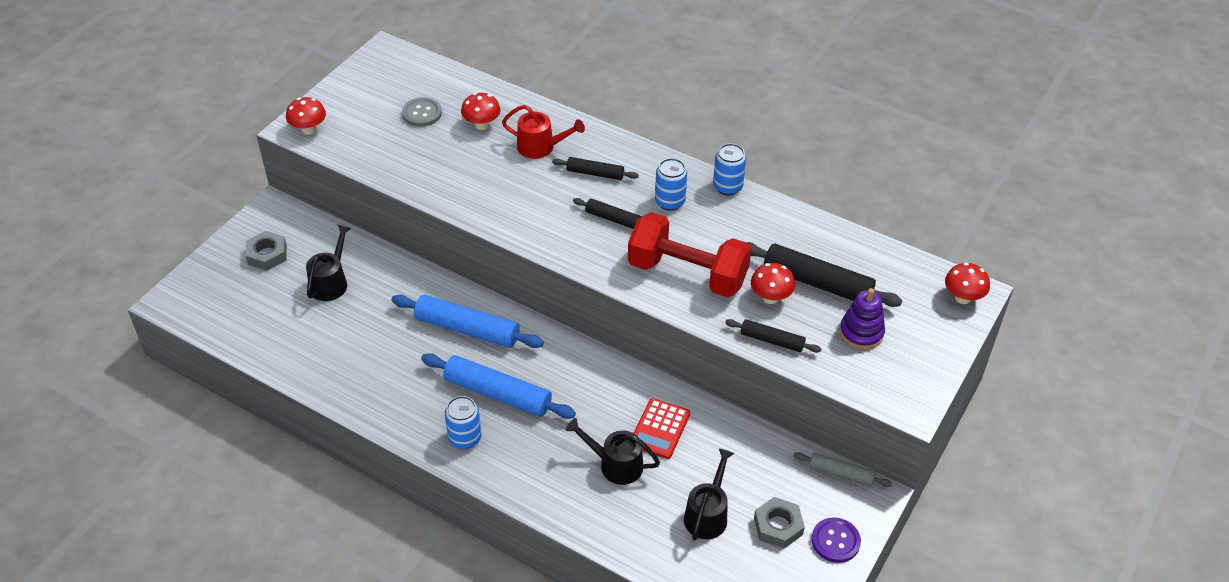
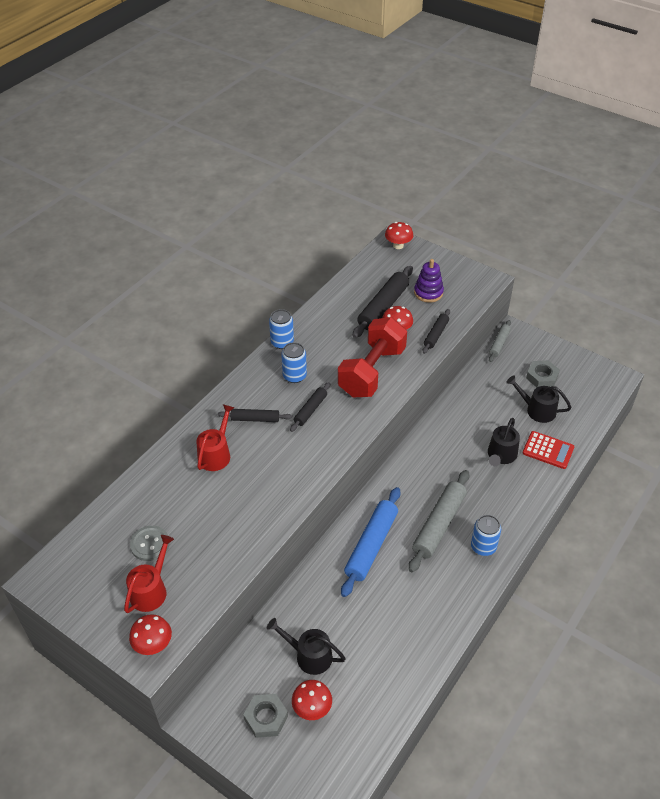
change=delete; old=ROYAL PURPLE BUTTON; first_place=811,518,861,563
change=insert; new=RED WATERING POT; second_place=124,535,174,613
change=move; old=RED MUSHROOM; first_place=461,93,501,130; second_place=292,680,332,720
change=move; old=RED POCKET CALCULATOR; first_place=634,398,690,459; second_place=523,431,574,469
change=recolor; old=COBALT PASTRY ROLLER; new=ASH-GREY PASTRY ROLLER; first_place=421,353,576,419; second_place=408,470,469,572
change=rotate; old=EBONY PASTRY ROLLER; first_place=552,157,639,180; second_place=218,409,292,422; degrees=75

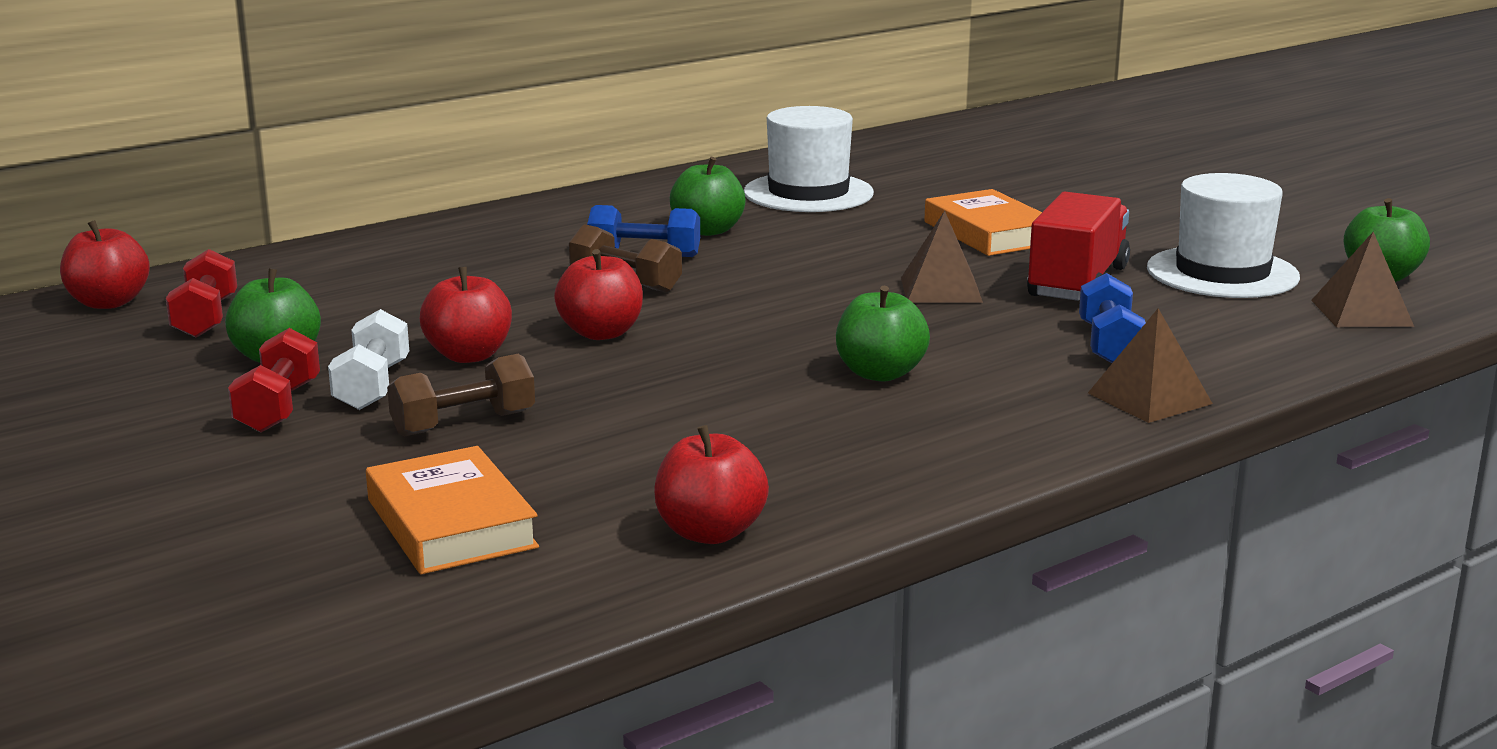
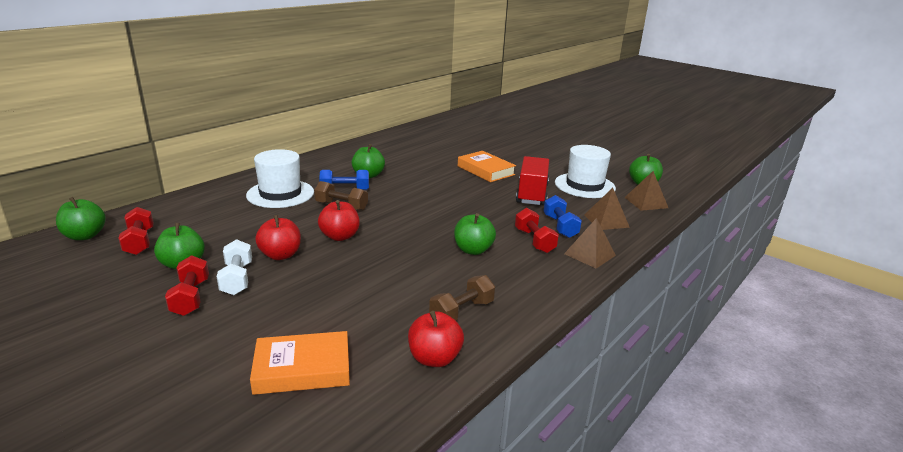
change=insert; new=RED DUMBBELL; second_place=515,208,559,253
change=move; old=BROWN DUMBBELL; first_place=387,354,535,436; second_place=429,275,495,321
change=move; old=PURE WHITE HAT; first_place=744,106,874,212; second_place=246,149,314,208
change=move; old=BROWN PYRAMID; first_place=901,211,983,303; second_place=585,188,630,230
change=recolor; old=RED APPLE FRUIT; new=LEAF-GREEN APPLE FRUIT; first_place=60,220,150,309; second_place=56,197,106,240
change=rotate; old=ORANGE-COLOURED HARDBACK; first_place=366,446,539,574; second_place=250,331,350,395; degrees=-60

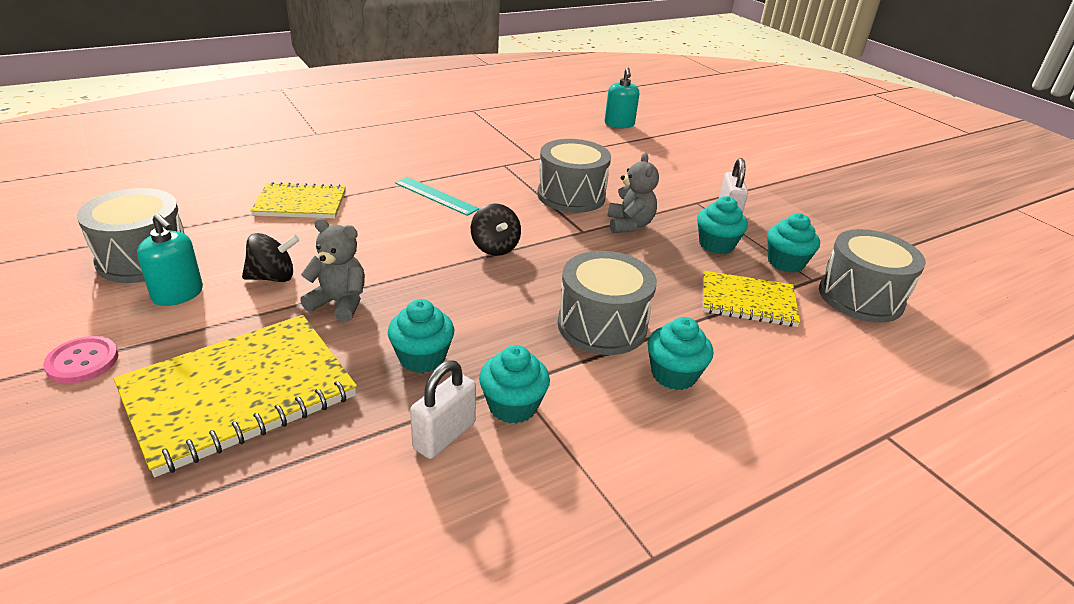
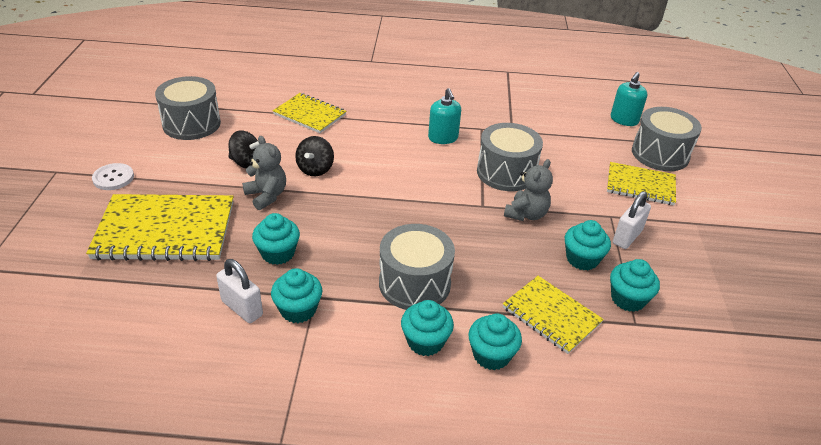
change=delete; old=AQUA STRAIGHTEDGE; first_place=395,177,479,216
change=insert; new=AQUA CUPCAKE; second_place=468,313,522,370
change=insert; new=BRIGHT YELLOW EXERCISE BOOK; second_place=607,162,676,205
change=move; old=AQUA PUMP BOTTLE; first_place=137,214,203,306; second_place=428,88,461,144
change=move; old=EBONY WHIRLIGIG; first_place=471,204,521,256; second_place=295,136,334,176
change=move; old=ASH-GREY DRUM; first_place=819,229,926,323; second_place=632,107,702,171
change=recolor; old=PINK BUTTON; new=PURE WHITE BUTTON; first_place=43,336,119,383; second_place=92,163,134,190
change=rotate; old=PURE WHITE SMALL LOCK; first_place=410,360,476,459; second_place=216,259,263,323; degrees=60

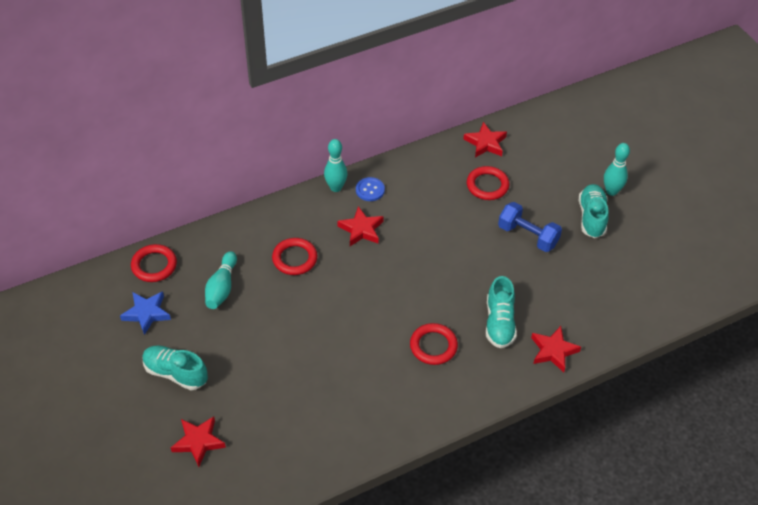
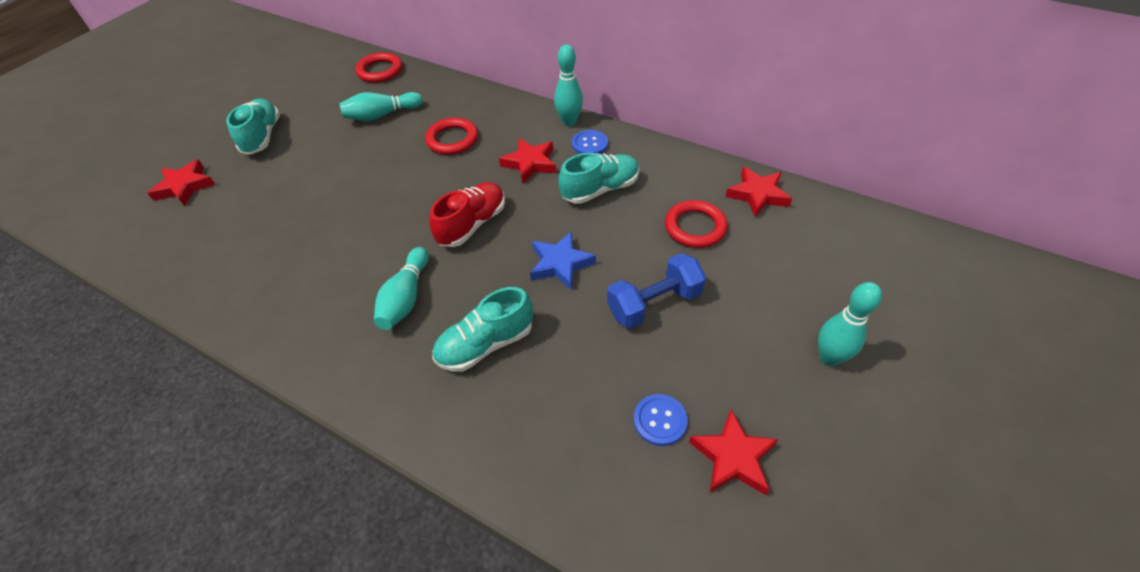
change=insert; new=RED LACE-UP SHOE; second_place=429,182,505,247
change=insert; new=COBALT BUTTON; second_place=634,394,688,446
change=move; old=COBALT STAR SHAPE; first_place=120,291,171,335; second_place=530,232,596,290
change=move; old=RED STAR SHAPE; first_place=531,326,581,372; second_place=689,410,779,495
change=move; old=AQUA LACE-UP SHOE; first_place=579,184,609,238; second_place=558,153,639,204
change=replace; old=RED RING; new=AQUA TENPIN; first_place=410,323,458,365; second_place=374,247,429,330
change=rotate; old=COBALT DUMBBELL; first_place=498,202,562,252; second_place=607,253,706,329; degrees=60

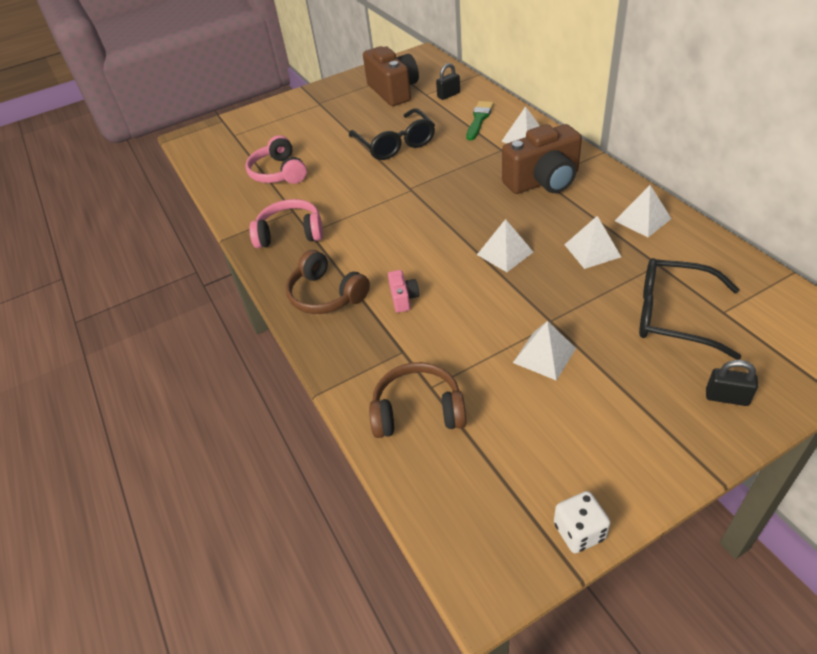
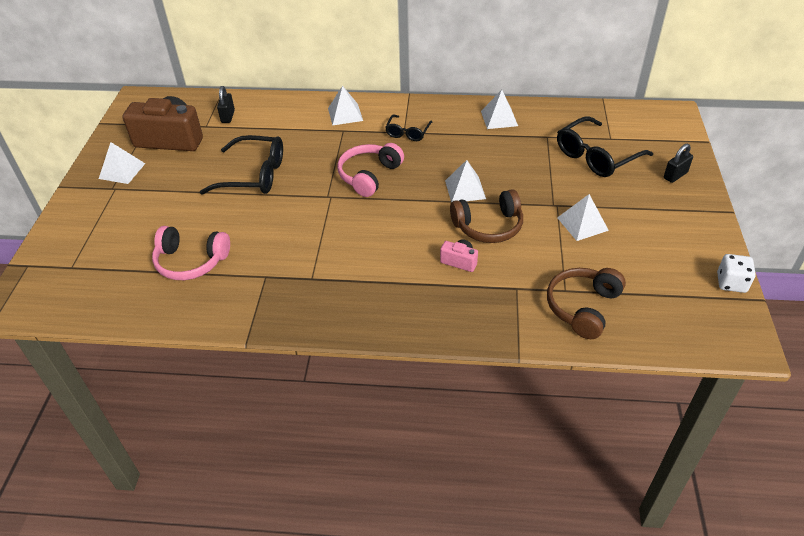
change=delete; old=LEAF-GREEN PAINTBRUSH; first_place=466,101,494,140
change=move; old=PINK HEADSET; first_place=249,199,323,248; second_place=337,143,404,197
change=move; old=BROWN HEADSET; first_place=286,250,370,314; second_place=450,189,523,243
change=move; old=PURE WHITE PYRAMID; first_place=564,216,621,269; second_place=99,142,145,184
change=replace; old=BROWN COMPACT CAMERA; new=EBONY GLASSES; first_place=502,124,582,194; second_place=385,115,432,141

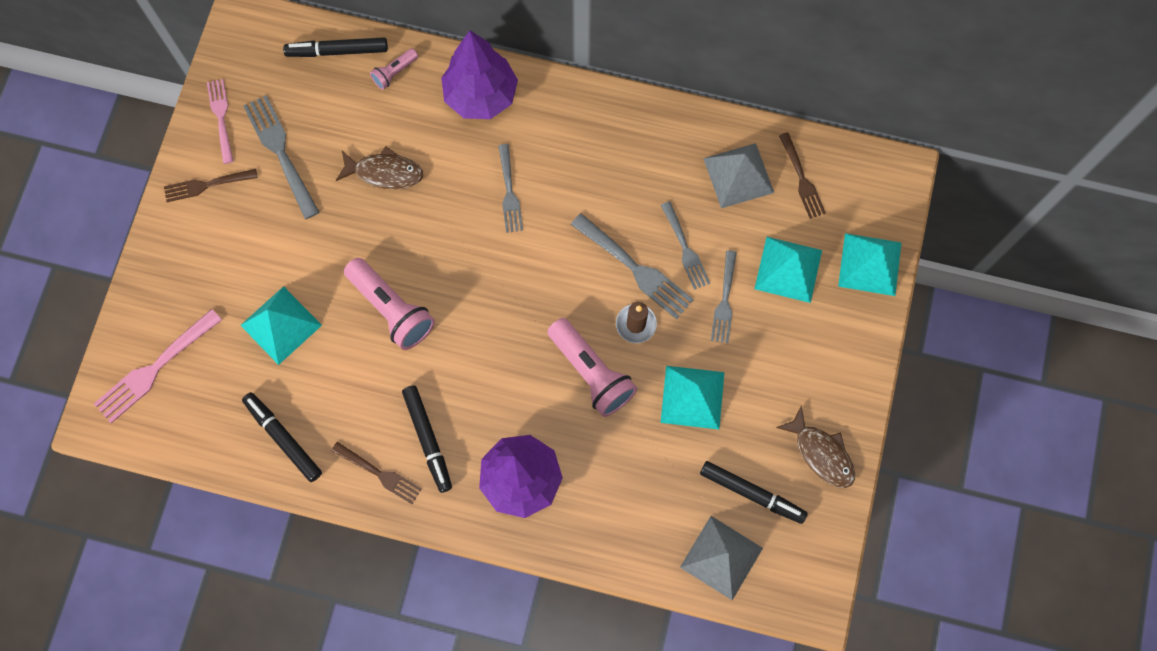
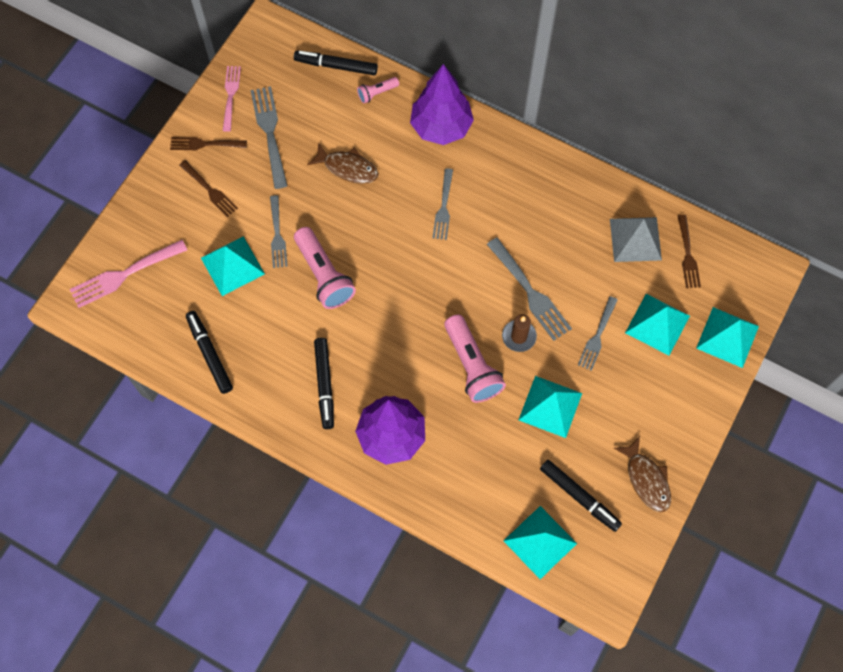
change=move; old=BROWN FORK; first_place=331,442,422,504; second_place=179,160,238,217
change=move; old=ASH-GREY FORK; first_place=661,201,710,290; second_place=270,195,288,268
change=recolor; old=ASH-GREY PYRAMID; new=AQUA PYRAMID; first_place=680,516,763,600; second_place=504,506,577,579

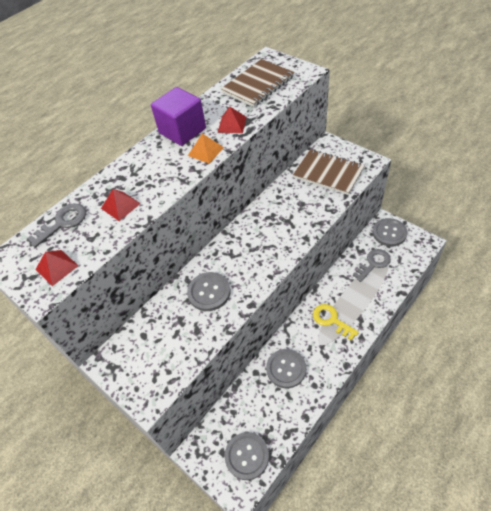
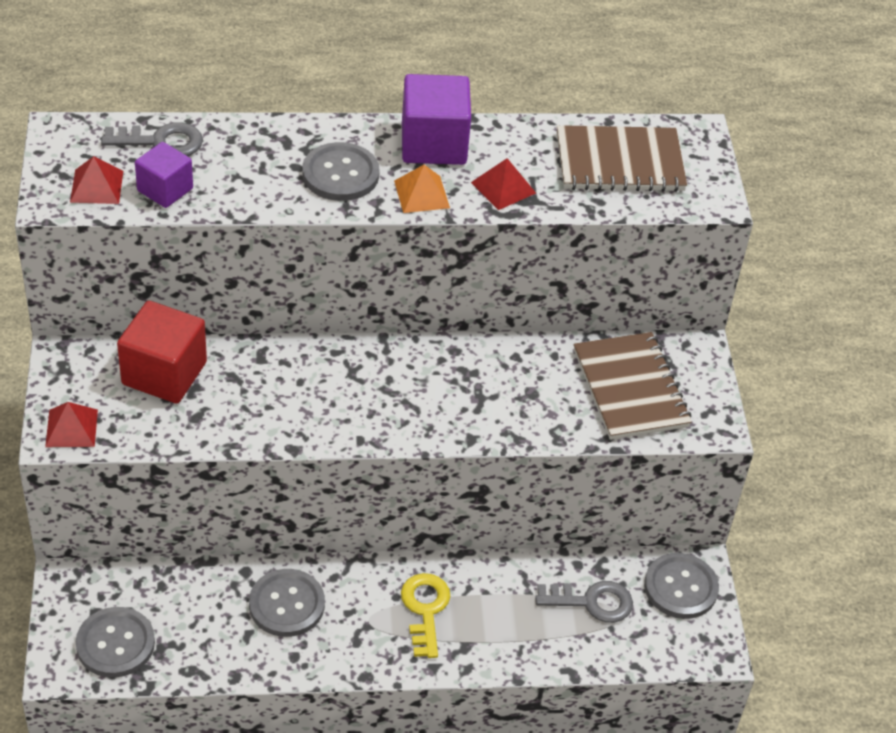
change=insert; new=RED BLOCK; second_place=117,301,207,404
change=insert; new=ROYAL PURPLE BLOCK; second_place=135,142,193,208
change=move; old=RED PYRAMID; first_place=101,189,141,221; second_place=45,402,98,447
change=move; old=ASH-GREY BUTTON; first_place=187,272,231,311; second_place=302,142,380,201

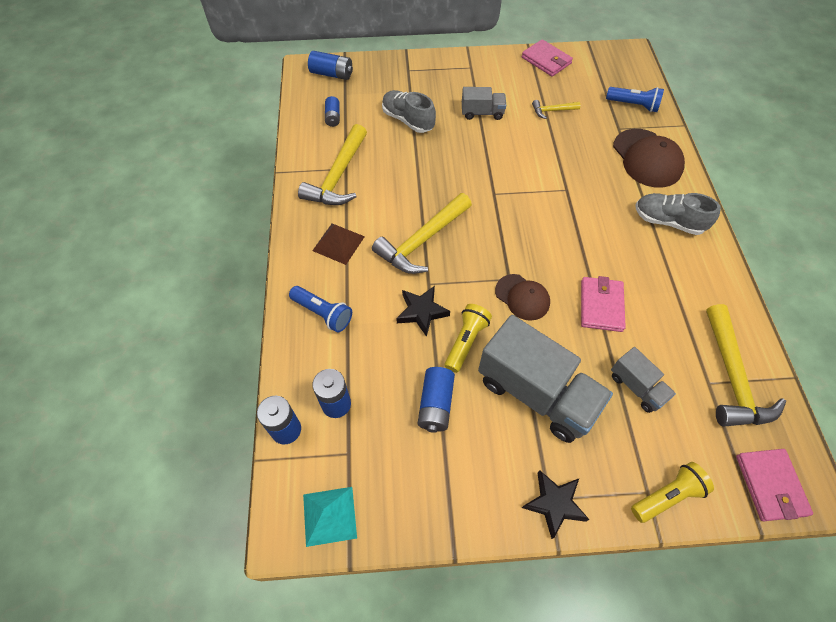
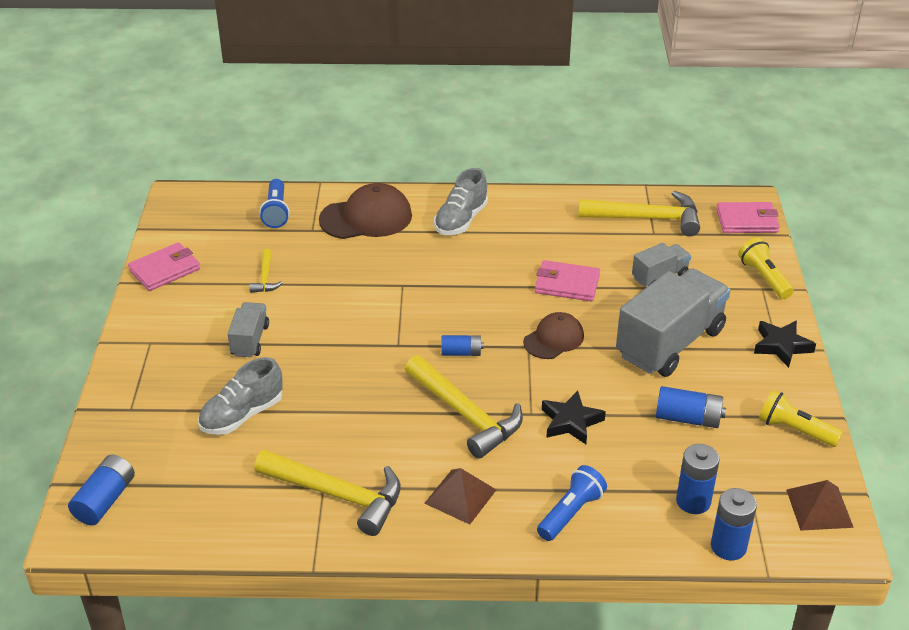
change=move; old=COBALT POWER CELL; first_place=325,96,340,127; second_place=441,335,484,356
change=move; old=BRIGHT YELLOW POCKET TORCH; first_place=445,304,492,373; second_place=759,390,843,447
change=recolor; old=AQUA PYRAMID; new=BROWN PYRAMID; first_place=303,487,357,547; second_place=786,480,854,531
change=rotate; old=COBALT POCKET TORCH; first_place=606,87,664,112; second_place=259,179,290,228; degrees=150

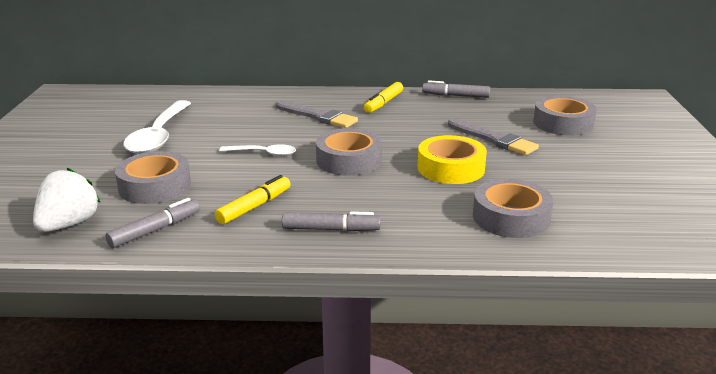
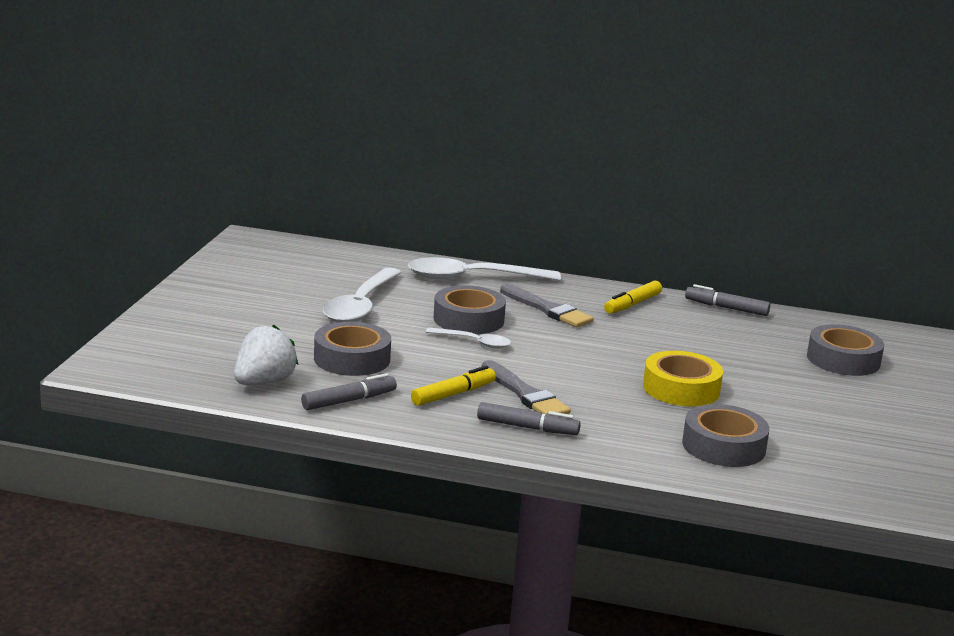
change=insert; new=PURE WHITE SPOON; second_place=408,257,561,281
change=move; old=ASH-GREY STICKY TAPE; first_place=316,128,382,176; second_place=434,285,506,334
change=move; old=ASH-GREY PAINTBRUSH; first_place=448,119,539,155; second_place=482,360,571,414

